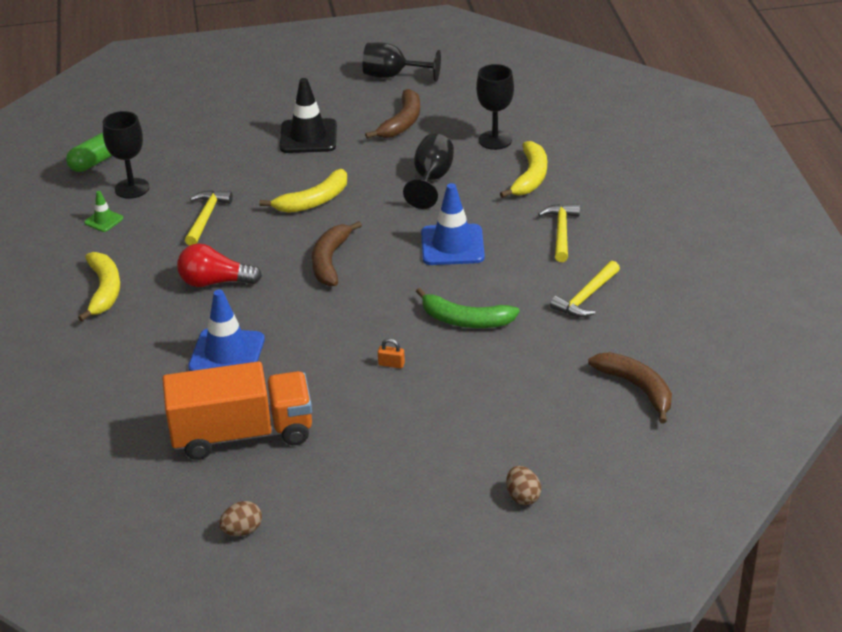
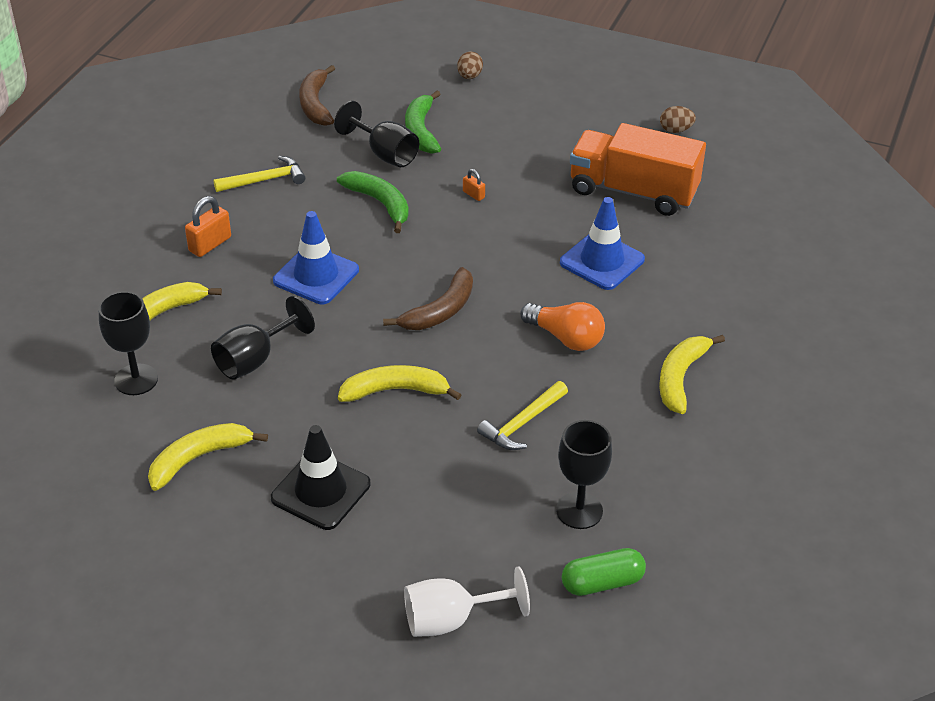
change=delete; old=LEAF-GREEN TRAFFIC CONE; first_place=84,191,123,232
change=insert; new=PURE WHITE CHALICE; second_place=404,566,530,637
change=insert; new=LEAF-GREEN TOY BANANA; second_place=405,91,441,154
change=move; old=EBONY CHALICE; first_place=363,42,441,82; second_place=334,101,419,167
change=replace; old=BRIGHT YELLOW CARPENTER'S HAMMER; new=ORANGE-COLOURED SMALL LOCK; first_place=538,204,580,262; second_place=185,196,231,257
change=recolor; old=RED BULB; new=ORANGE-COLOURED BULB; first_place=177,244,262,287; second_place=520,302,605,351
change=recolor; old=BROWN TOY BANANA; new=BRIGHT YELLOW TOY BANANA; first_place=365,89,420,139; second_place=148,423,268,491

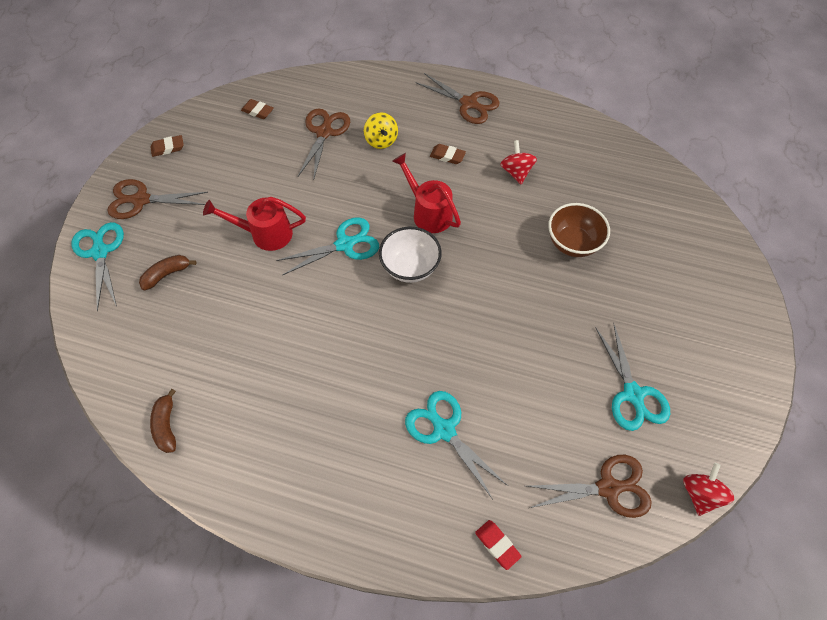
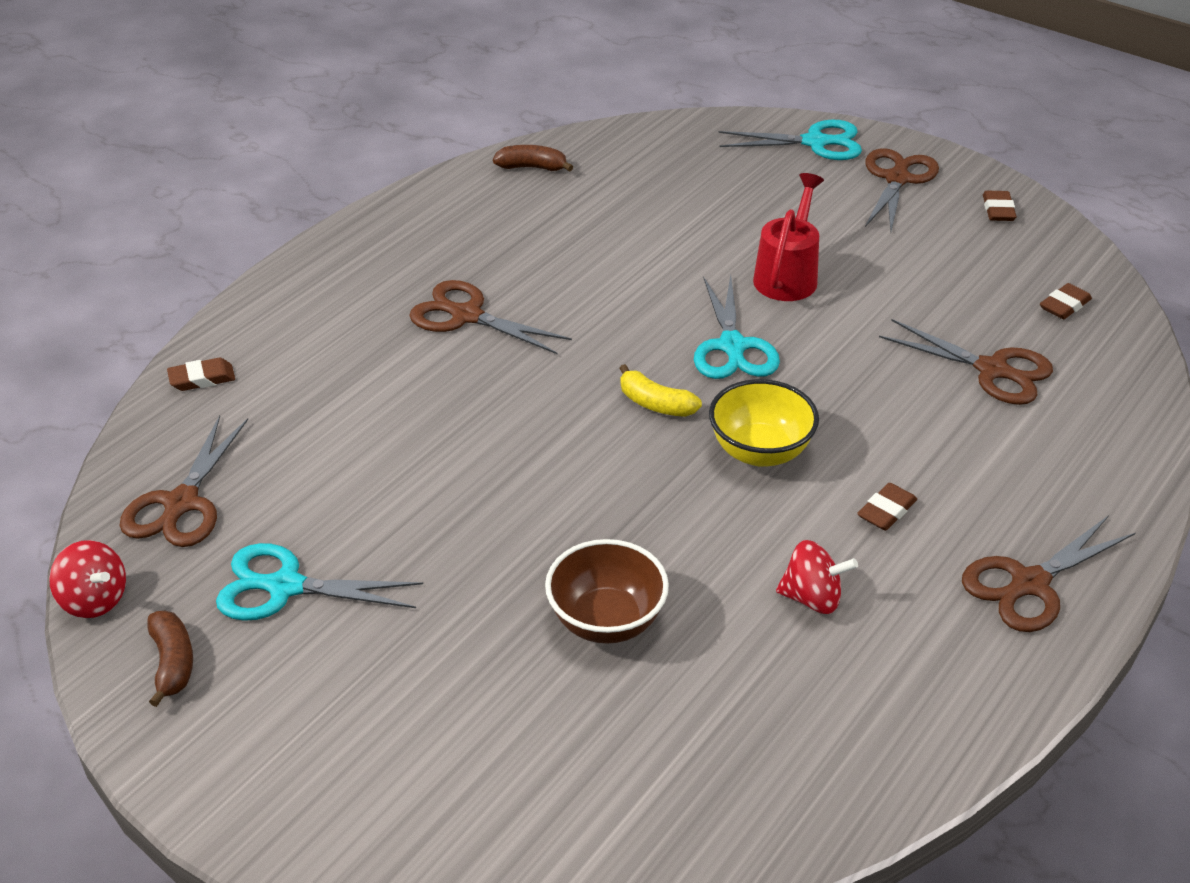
change=delete; old=BRIGHT YELLOW WHIRLIGIG; first_place=364,112,398,149
change=delete; old=AQUA SHEARS; first_place=405,391,508,498
change=insert; new=BROWN SHEARS; second_place=409,280,572,355
change=move; old=BROWN TOY BANANA; first_place=139,255,196,290; second_place=148,611,193,707
change=replace; old=PURE WHITE SERVING BOWL; new=BRIGHT YELLOW TOY BANANA; first_place=379,227,442,283; second_place=619,364,702,417
change=replace; old=RED WATERING POT; new=BRIGHT YELLOW SERVING BOWL; first_place=392,153,461,233; second_place=709,379,819,467
change=recolor; old=RED GUM ERASER; new=BROWN GUM ERASER; first_place=475,520,522,570; second_place=167,358,235,391

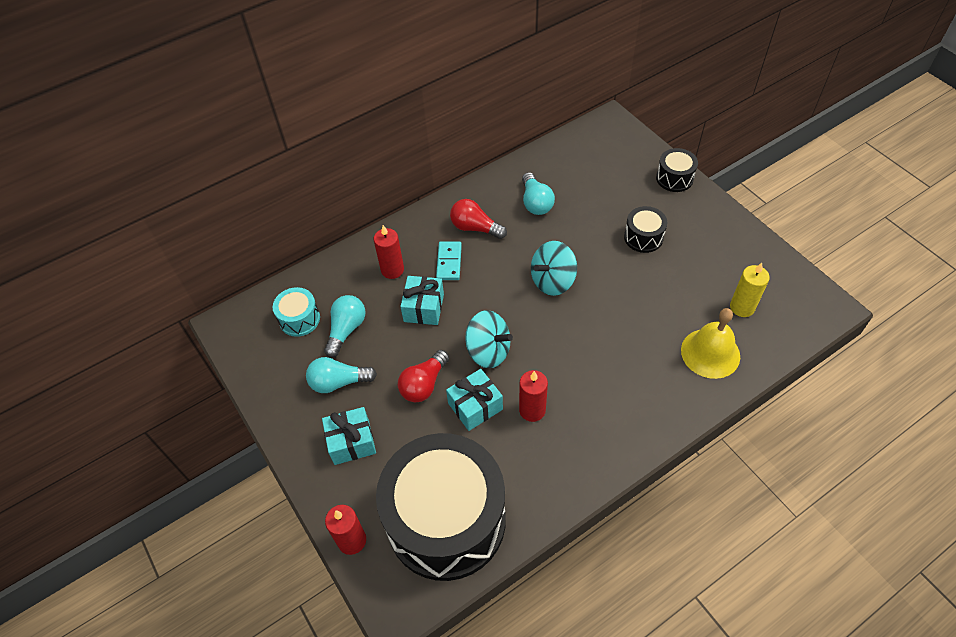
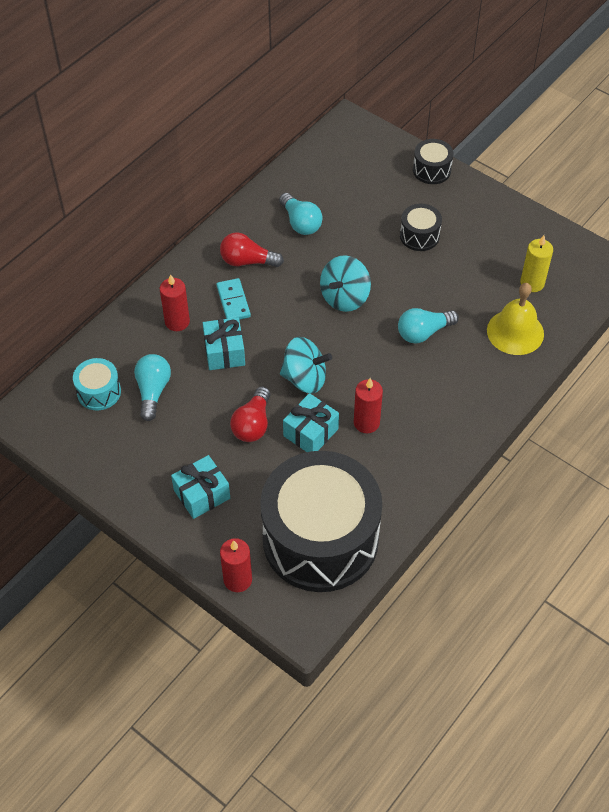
change=move; old=AQUA BULB; first_place=306,357,377,393; second_place=398,308,459,344

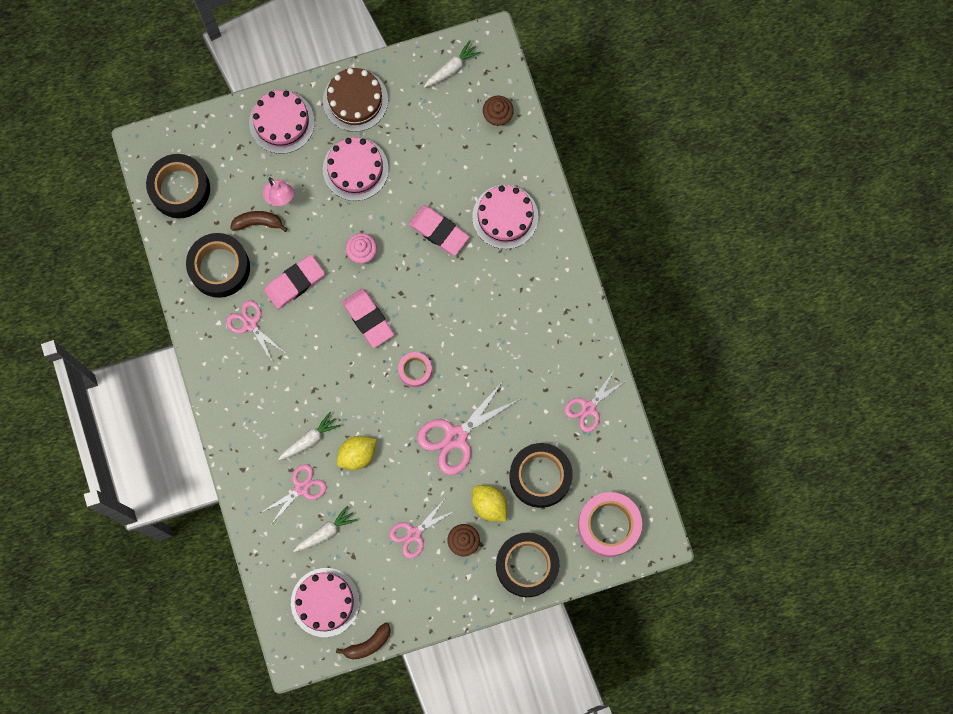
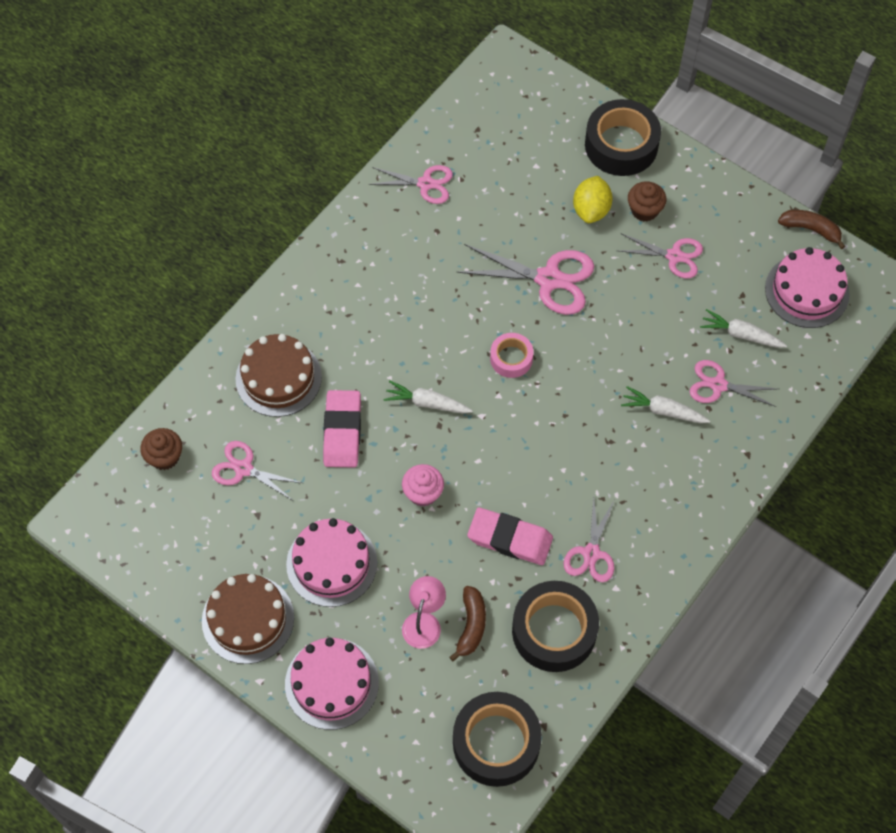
change=delete; old=BRIGHT YELLOW LEMON; first_place=337,436,377,470
change=delete; old=PINK GUM ERASER; first_place=342,289,394,348
change=delete; old=EBONY STICKY TAPE; first_place=510,443,573,508
change=delete; old=PINK STICKY TAPE; first_place=578,492,642,557
change=insert; new=PINK SHEARS; second_place=212,441,302,500
change=move; old=PURE WHITE CARROT; first_place=424,40,481,88; second_place=384,380,473,414
change=recolor; old=PINK GATEAU; new=BROWN GATEAU; first_place=472,185,538,249; second_place=235,334,322,417
change=rotate; old=BROWN TOY BANANA; first_place=230,211,288,232; second_place=449,586,486,662; degrees=-135

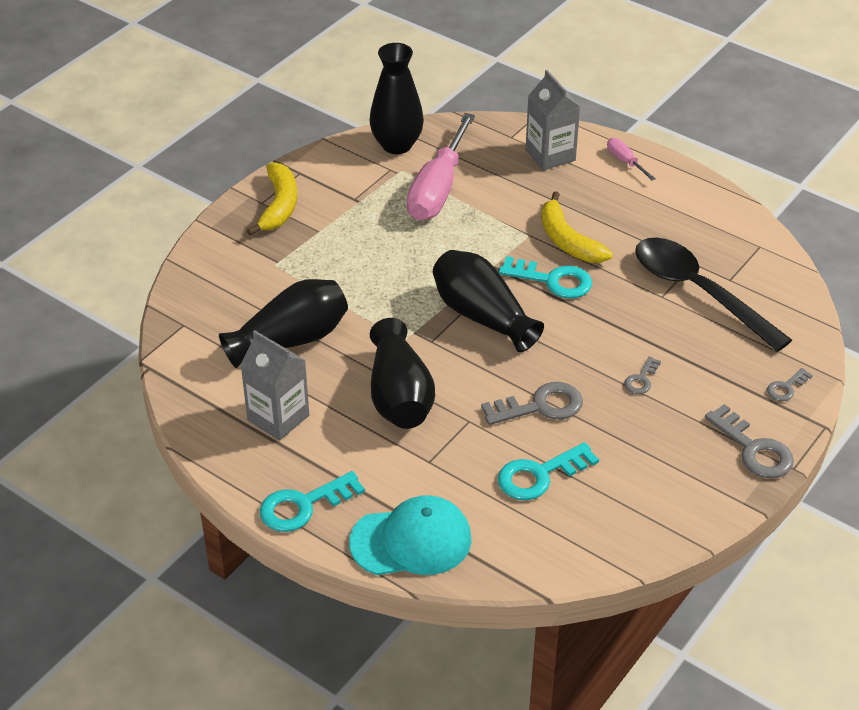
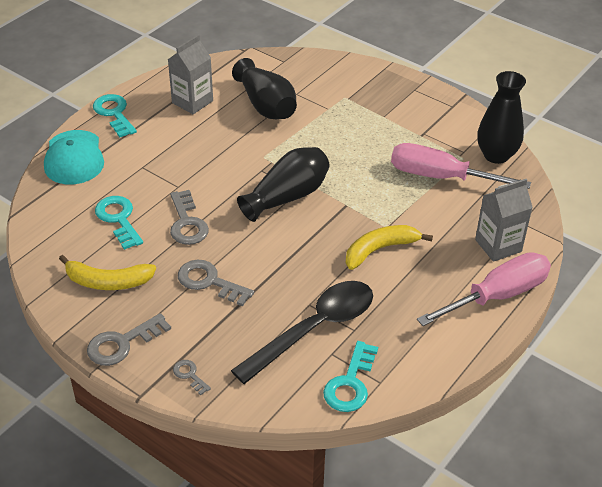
change=delete; old=EBONY TALL VASE; first_place=370,318,435,429
change=move; old=BRIGHT YELLOW TOY BANANA; first_place=247,162,297,236; second_place=59,255,156,290
change=move; old=AQUA LATCHKEY; first_place=499,256,592,299; second_place=323,341,378,412
change=resize; old=PINK HAND SCREWDRIVER; first_place=607,138,656,180; second_place=417,252,551,326; factor=2.28
change=resize; old=ASH-GREY LATCHKEY; first_place=624,356,661,394; second_place=178,260,254,306; factor=1.85

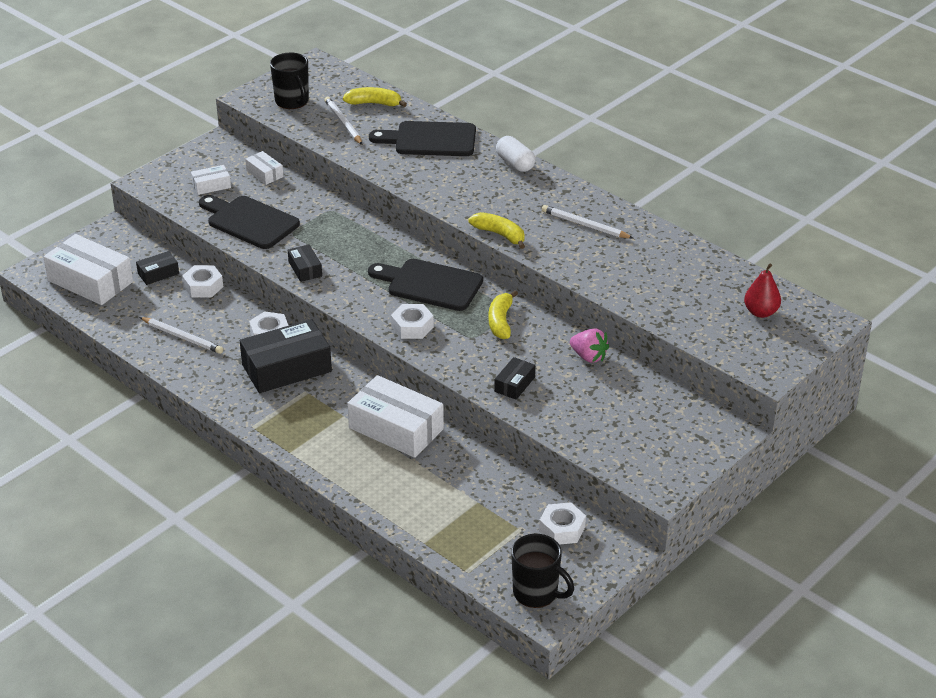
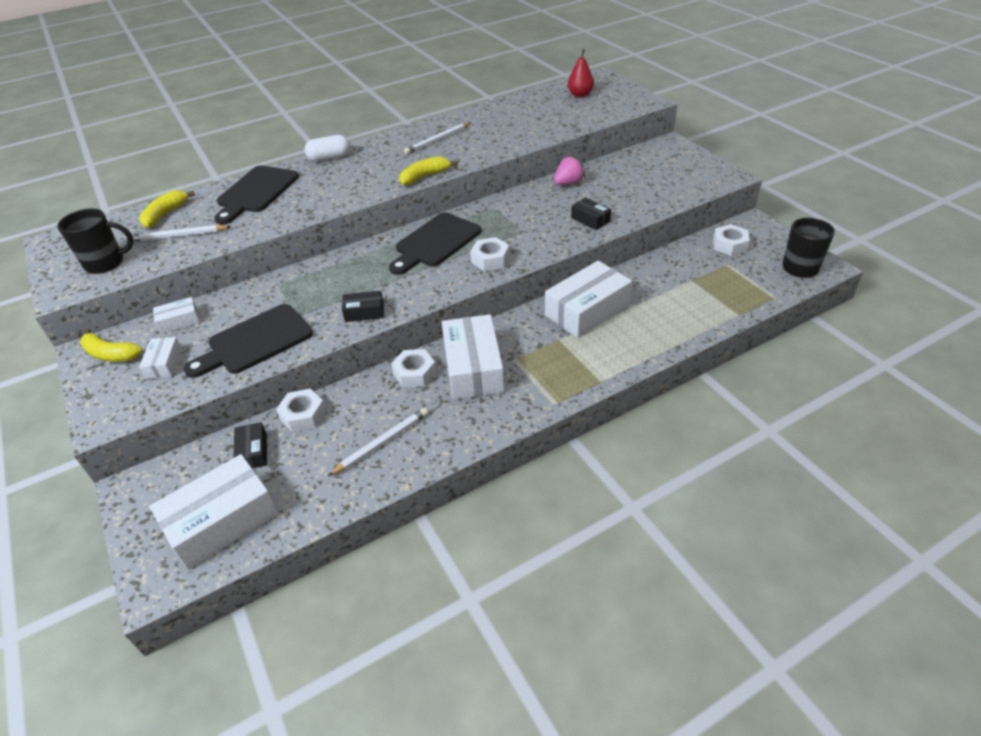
change=move; old=BRIGHT YELLOW TOY BANANA; first_place=489,290,518,339; second_place=80,329,143,362
change=recolor; old=EBONY PARCEL; new=PURE WHITE PARCEL; first_place=240,319,332,393; second_place=442,314,504,400

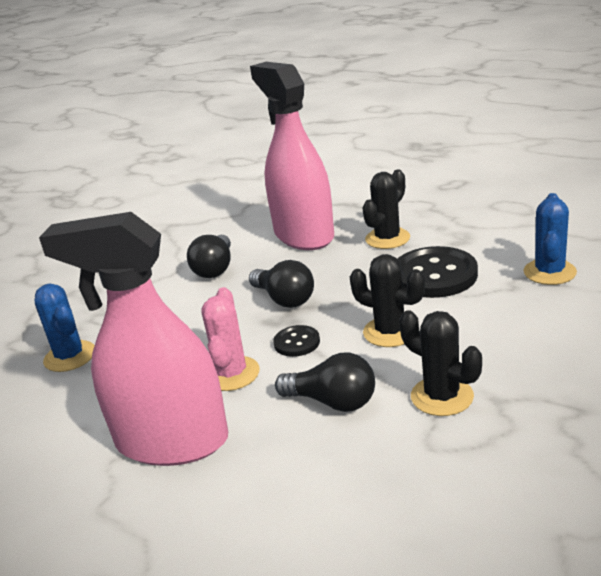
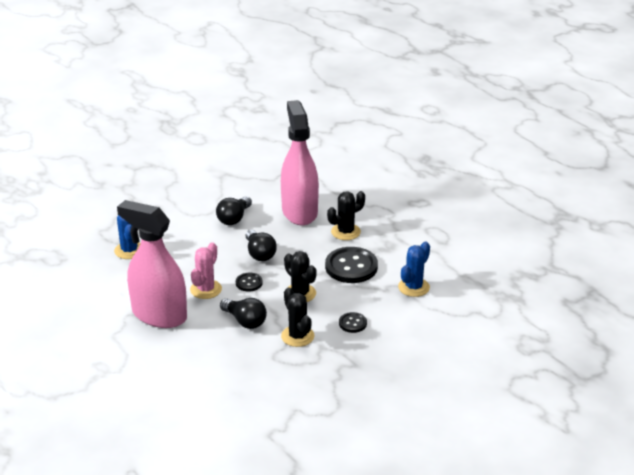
change=insert; new=EBONY BUTTON; second_place=339,312,367,333

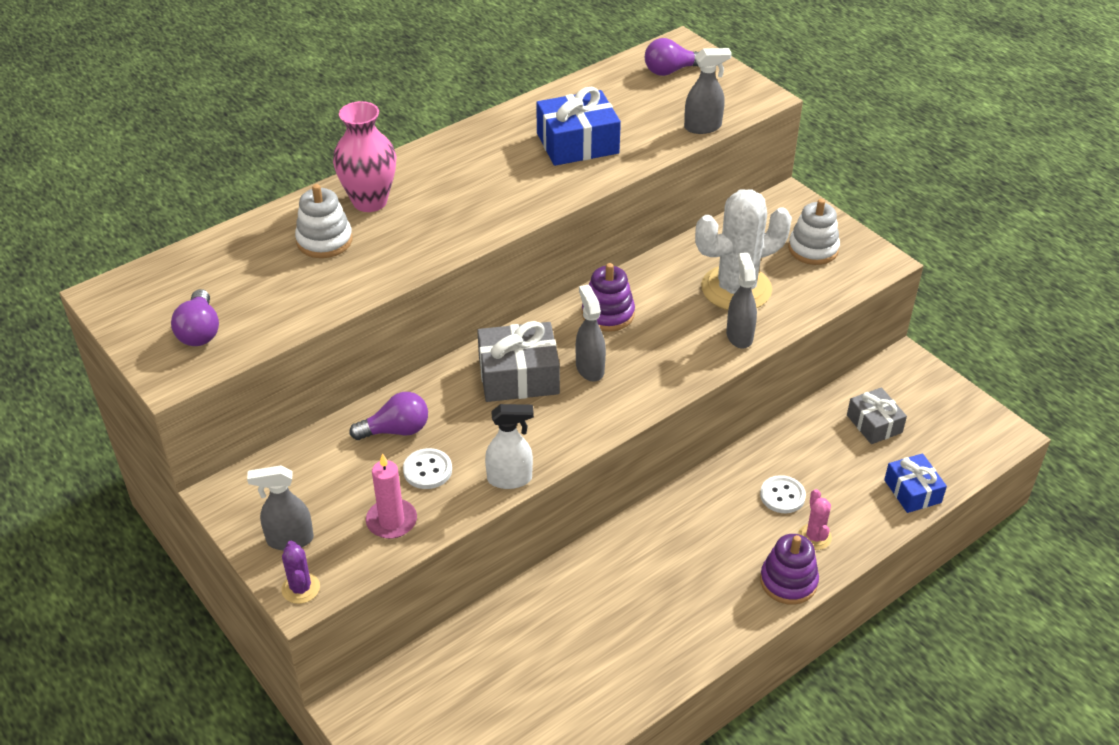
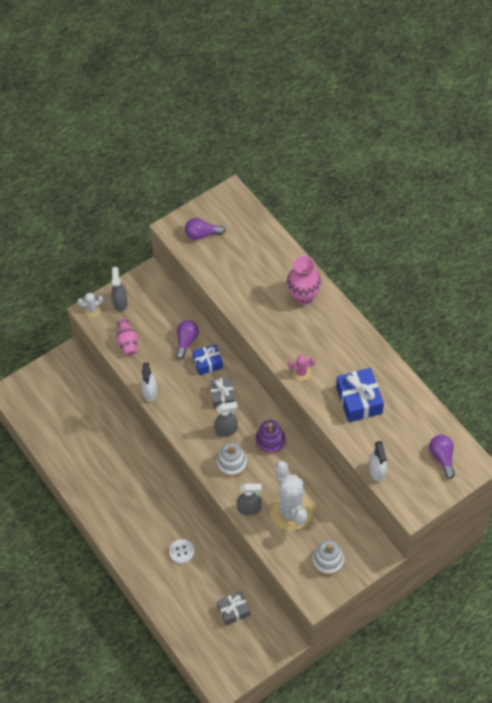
change=delete; old=PURE WHITE BUTTON; first_place=403,448,452,489
change=delete; old=ROYAL PURPLE RING STACKER; first_place=760,534,819,605
change=move; old=PURE WHITE RING STACKER; first_place=295,184,352,258; second_place=216,442,247,477
change=move; old=PINK PRICKLY PLANT; first_place=798,489,832,550; second_place=288,355,315,381
change=move; old=COBALT WRAPPED GIFT; first_place=884,453,947,513; second_place=192,344,223,375
change=replace; old=PINK WAX CANDLE; new=PINK TALL VASE; first_place=366,454,417,539; second_place=116,318,138,356
change=recolor; old=ROYAL PURPLE PRICKLY PLANT; new=PURE WHITE PRICKLY PLANT; first_place=281,541,320,604; second_place=77,293,103,317
change=recolor; old=ASH-GREY SPRAY BOTTLE; new=PURE WHITE SPRAY BOTTLE; first_place=684,48,732,134; second_place=369,441,387,482
change=rotate; old=ROYAL PURPLE BULB; first_place=350,392,428,440; second_place=176,320,199,359; degrees=-150
change=resize; old=ASH-GREY WRAPPED GIFT; first_place=477,321,560,402; second_place=210,377,234,408; factor=0.64

